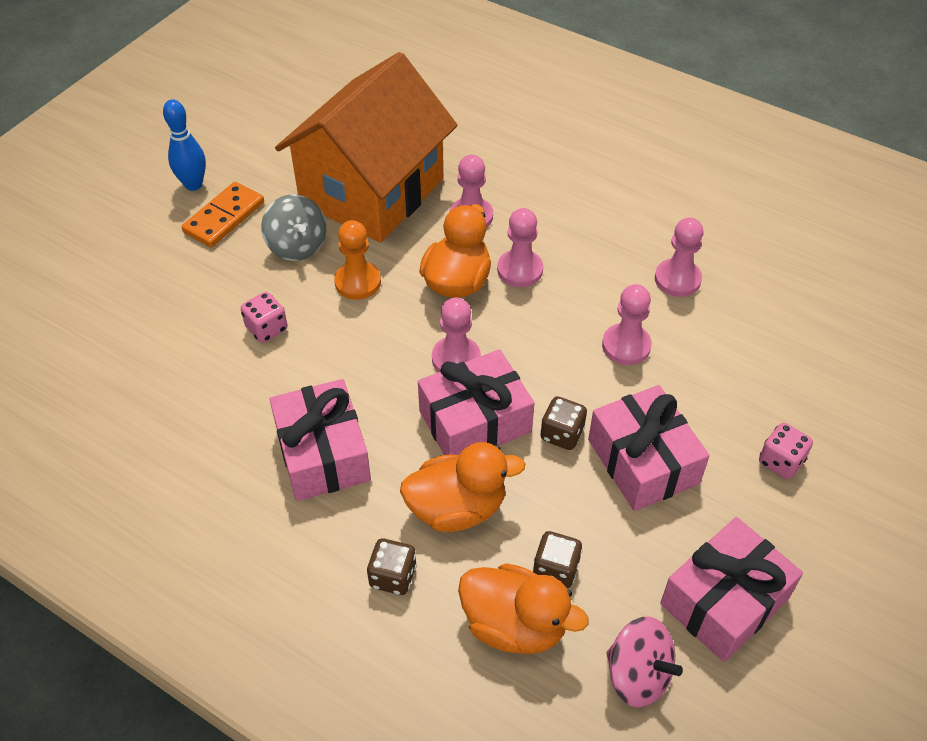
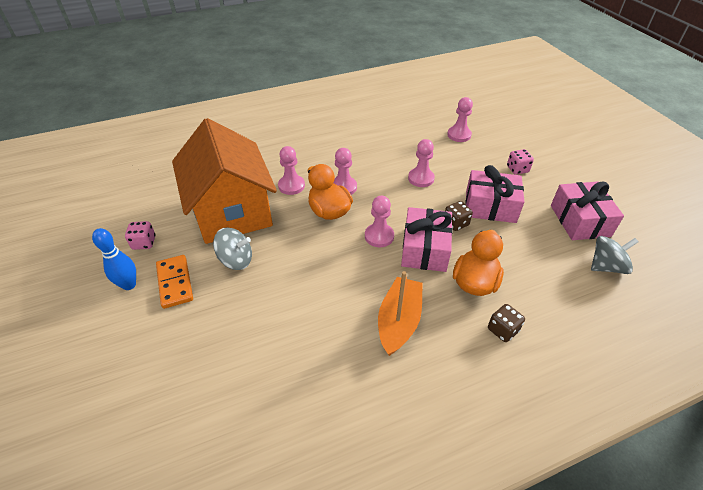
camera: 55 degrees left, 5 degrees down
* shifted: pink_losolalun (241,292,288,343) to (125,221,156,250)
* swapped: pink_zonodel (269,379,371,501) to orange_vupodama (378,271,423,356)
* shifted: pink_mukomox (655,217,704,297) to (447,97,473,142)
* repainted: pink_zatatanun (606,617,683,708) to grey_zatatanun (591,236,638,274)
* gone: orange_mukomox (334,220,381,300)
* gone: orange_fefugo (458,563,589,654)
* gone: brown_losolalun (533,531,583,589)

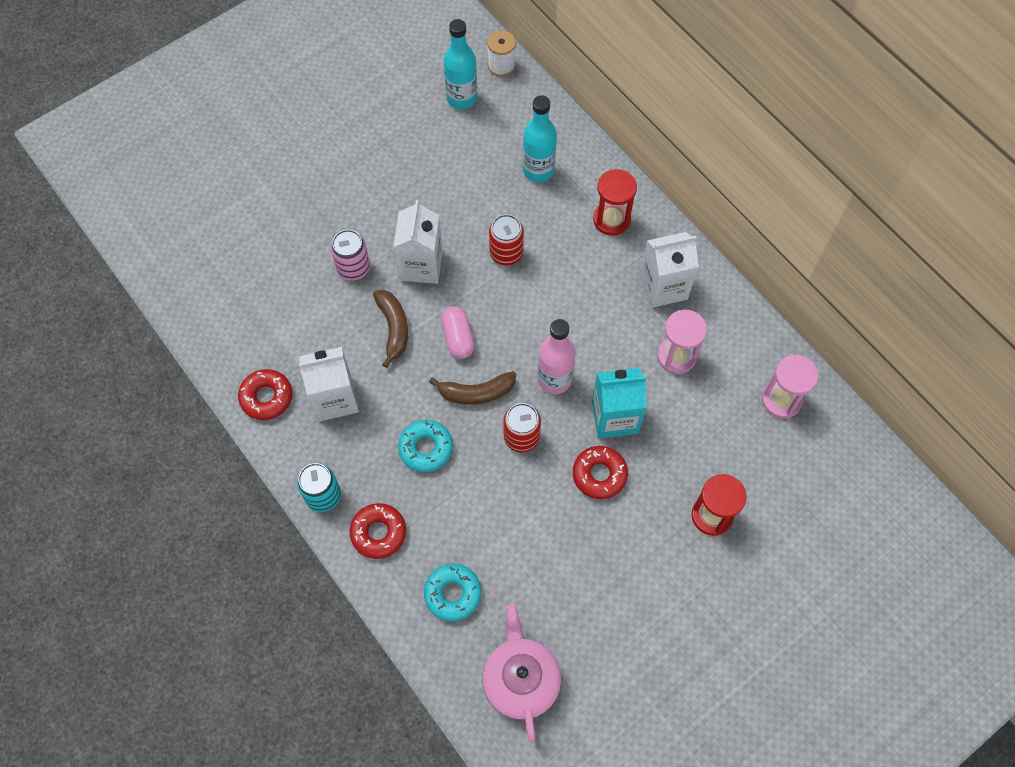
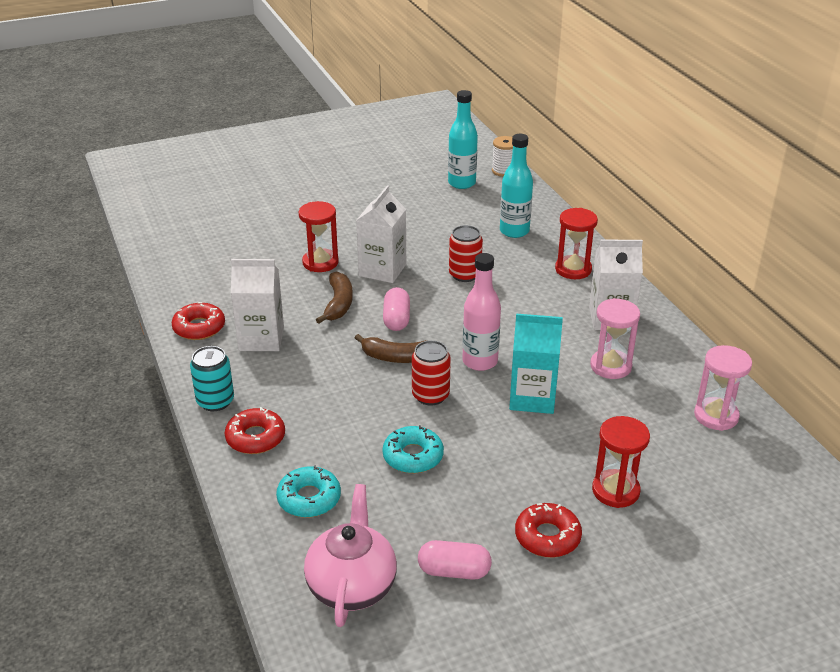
camera: 15 degrees right, 30 degrees down
* swapped: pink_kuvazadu (331,229,370,281) to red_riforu (298,201,339,272)
* shifted: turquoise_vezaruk (398,420,453,472) to (383,425,444,473)
* new: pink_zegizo (418,540,492,580)
* shifted: red_vezaruk (573,446,628,499) to (515,503,582,558)

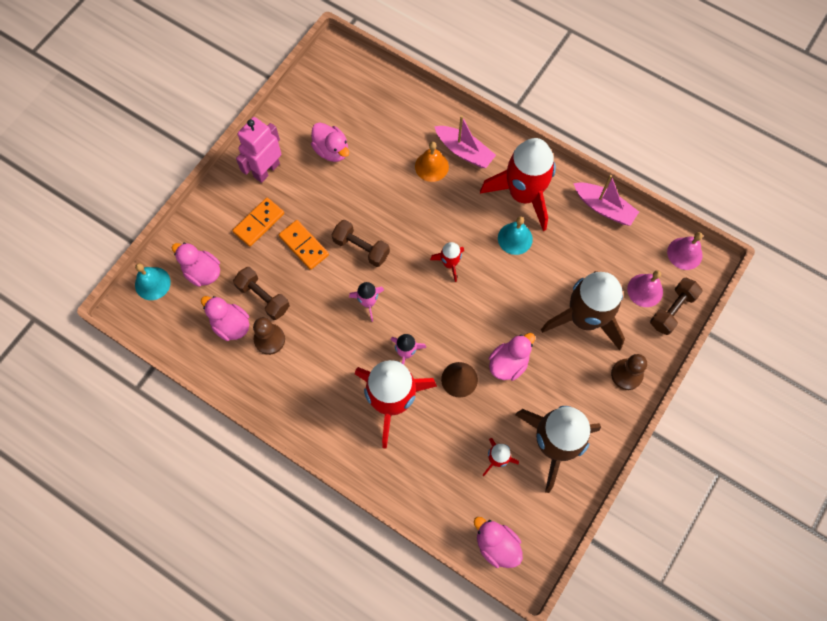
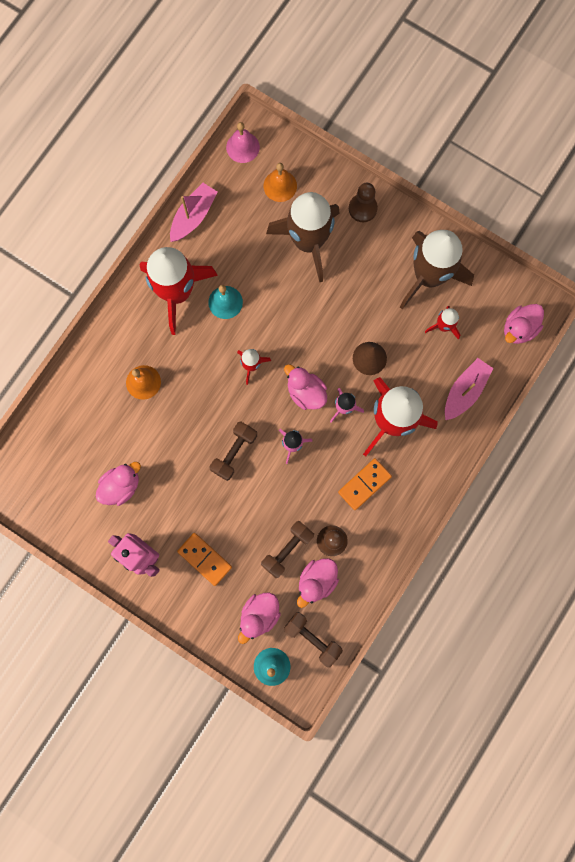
camera: 90 degrees left, 10 degrees up
* repainted: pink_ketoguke (627,270,663,307) to orange_ketoguke (264,163,297,202)
* shifted: pink_fefugo (489,333,535,381) to (284,364,327,410)
* shifted: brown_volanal (650,278,703,335) to (284,612,343,668)
* shifted: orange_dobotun (279,220,329,270) to (338,458,392,510)
* shifted: pink_vupodama (434,115,496,168) to (445,358,493,420)

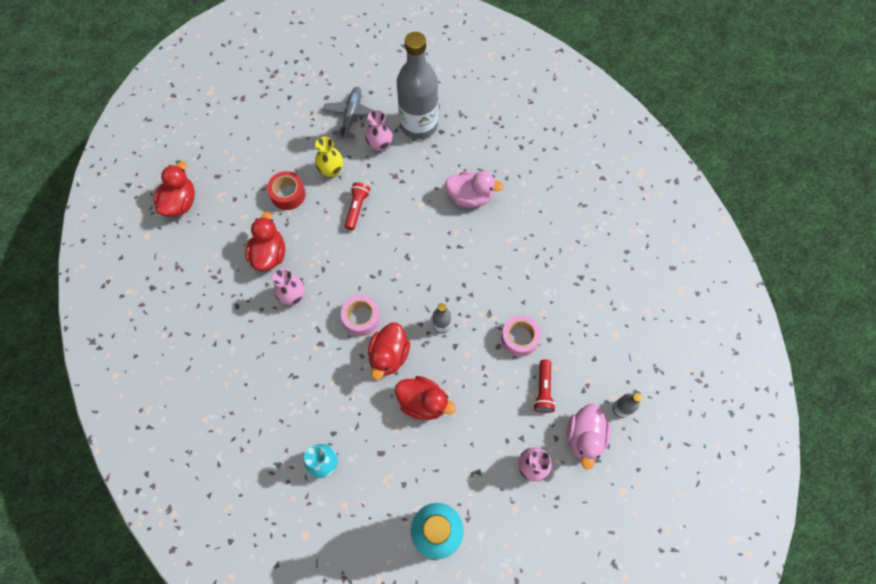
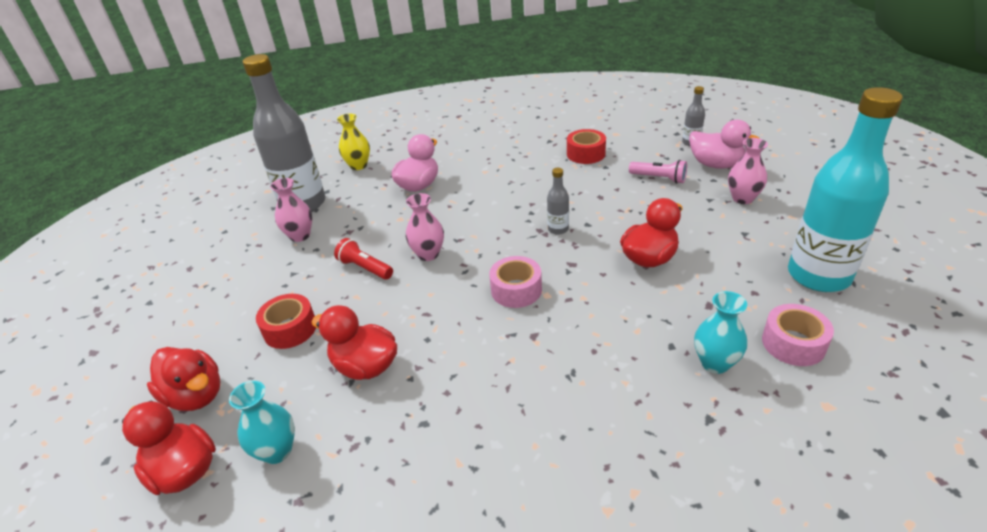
camera: 65 degrees left, 30 degrees down
* shifted: red_fefugo (368,322,410,380) to (147,347,221,411)
* new: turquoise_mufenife (229,381,295,464)
* shifted: yellow_mufenife (315,137,343,178) to (337,114,370,170)
* shifted: pink_mufenife (273,268,305,305) to (406,193,444,261)
* new: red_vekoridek (567,129,606,164)
* repainted: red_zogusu (533,360,556,413) to pink_zogusu (629,160,687,184)
* shifted: pink_vekoridek (501,315,541,357) to (762,304,834,366)
* gone: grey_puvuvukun (323,87,374,139)

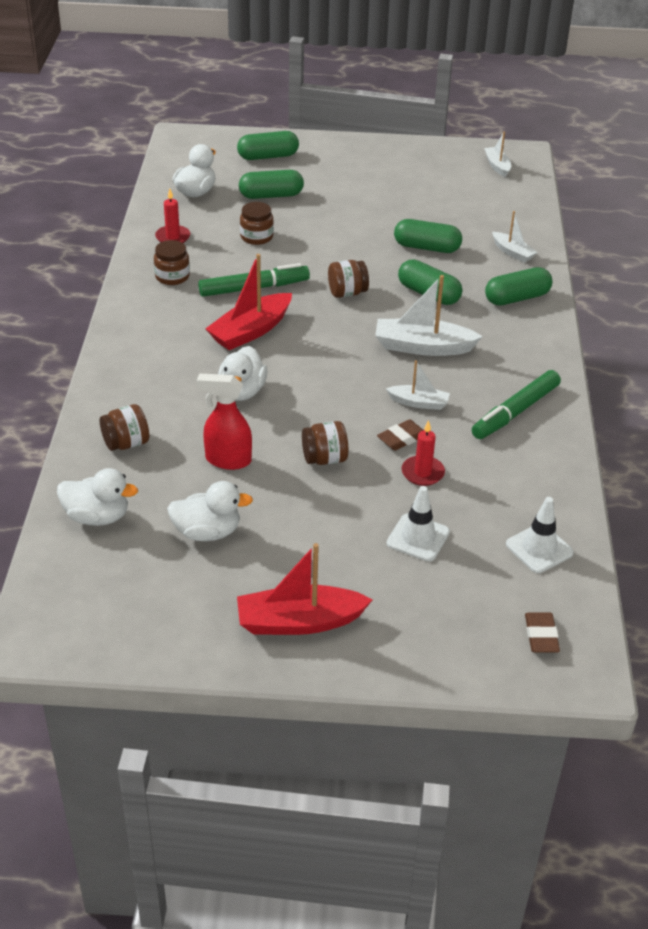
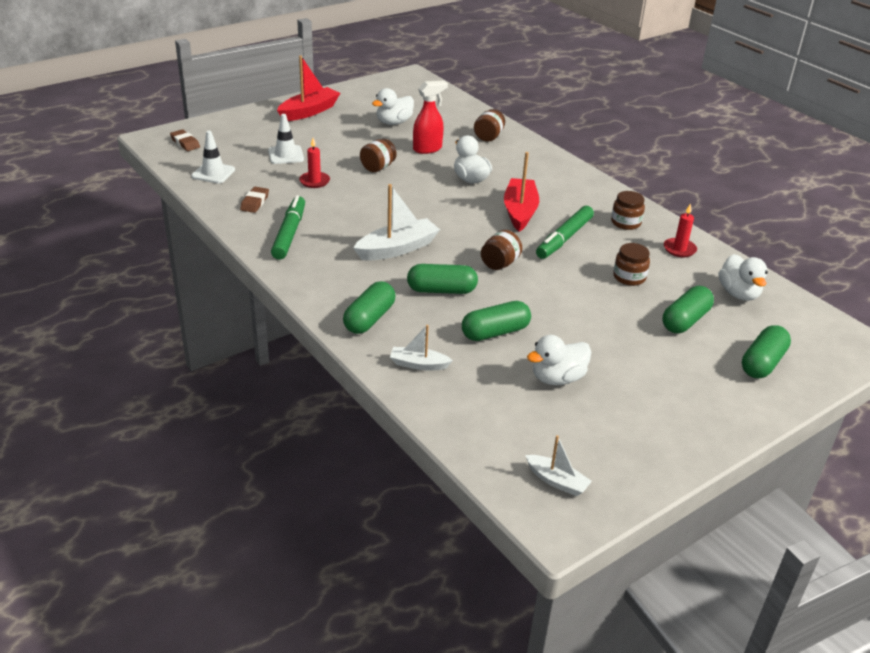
camera: 140 degrees right, 5 degrees down
* shifted: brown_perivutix (377,419,423,450) to (240,187,269,213)
* shifted: white_fefugo (57,468,138,526) to (527,335,591,385)
* gone: white_vupodama (386,360,450,410)

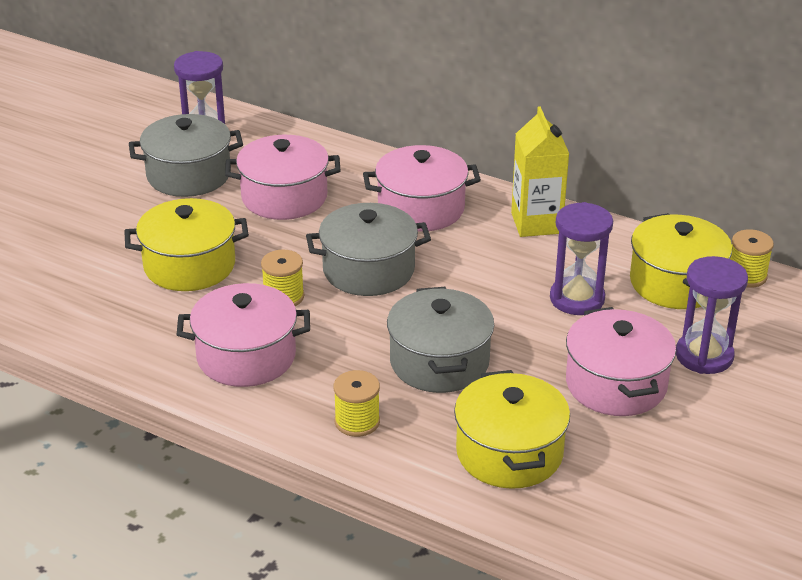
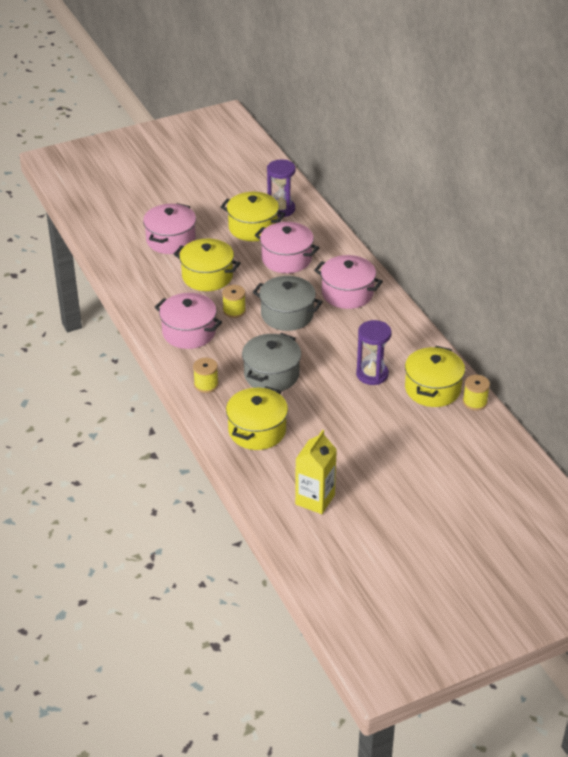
camera: 35 degrees right, 5 degrees up
* shifted: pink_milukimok (566,307,676,416) to (143,203,196,254)
* repainted: grey_milukimok (129,114,243,197) to yellow_milukimok (220,192,285,241)
* shifted: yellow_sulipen (511,106,569,237) to (295,430,337,514)
* gone: purple_riforu (676,256,748,374)

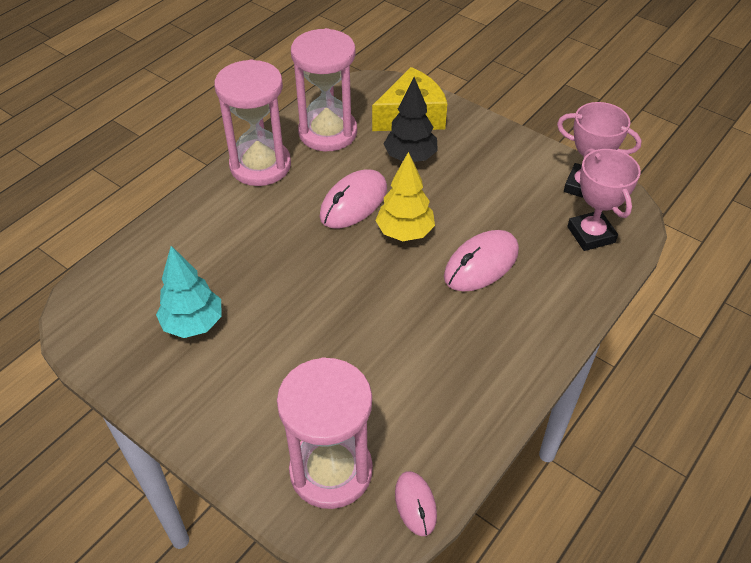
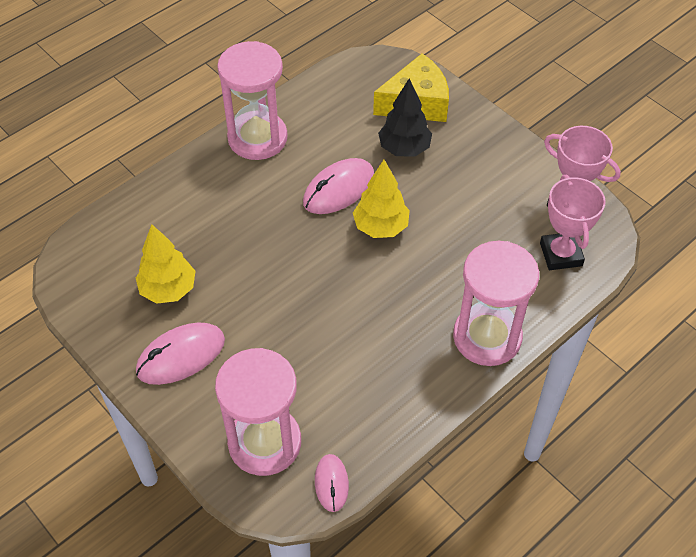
camera: 10 degrees right, 5 degrees up
* repainted: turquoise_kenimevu (156,246,222,338) to yellow_kenimevu (136,224,195,304)
* shifted: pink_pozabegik (444,230,519,292) to (136,323,225,385)
* shifted: pink_riforu (291,28,357,151) to (453,241,539,366)

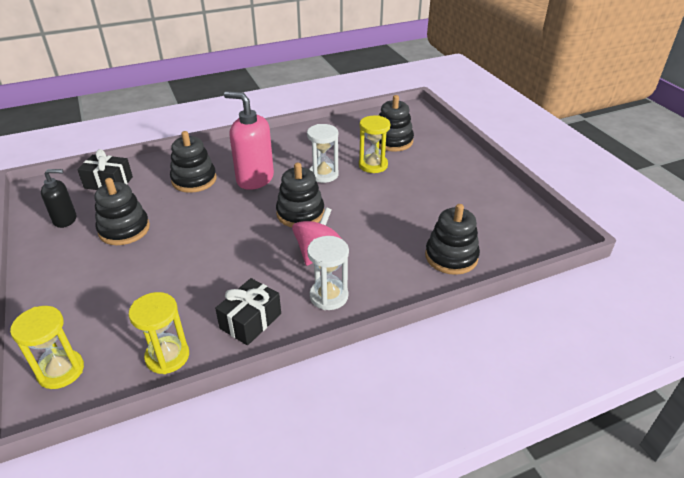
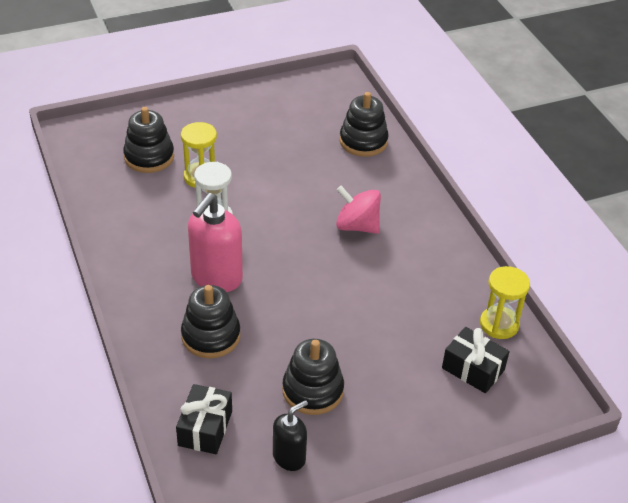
camera: 90 degrees left, 5 degrees up
* rotated: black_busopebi (41,169,76,228) = (273,400,308,471) 60 degrees clockwise
* shifted: black_zonodel (215,278,281,345) to (442,327,510,393)
* gone: yellow_riforu (10,306,84,389)
* gone: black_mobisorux (276,163,324,227)
* gone: white_riforu (307,236,349,310)

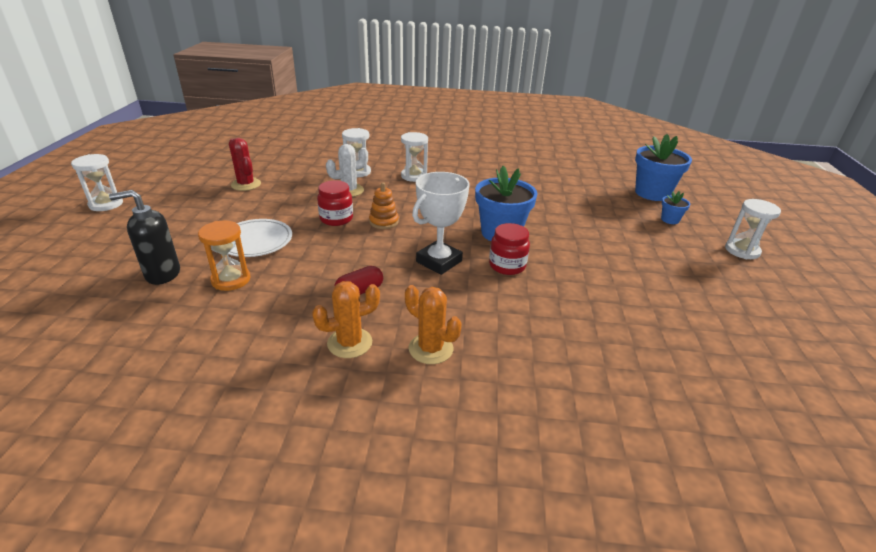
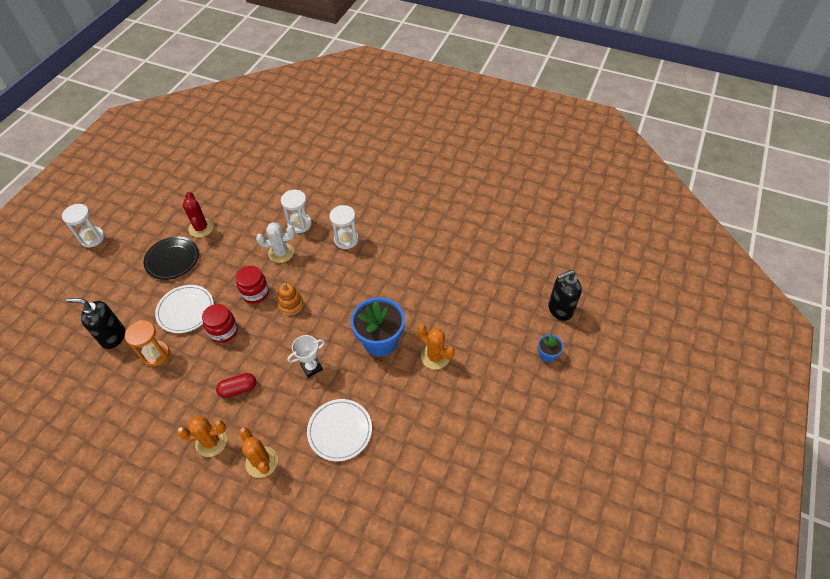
camera: 20 degrees right, 20 degrees up
* new: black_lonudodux (144,236,199,280)
* shifted: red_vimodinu (489,223,530,275) to (202,304,238,343)
* scaled: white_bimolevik (412,172,470,275) = (288,335,325,378) x0.62
* new: white_lonudodux (307,399,372,461)
* new: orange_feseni (417,325,455,370)
* swapped: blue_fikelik (635,134,692,201) to black_busopebi (548,270,582,321)
* gone: white_riforu (725,199,781,259)

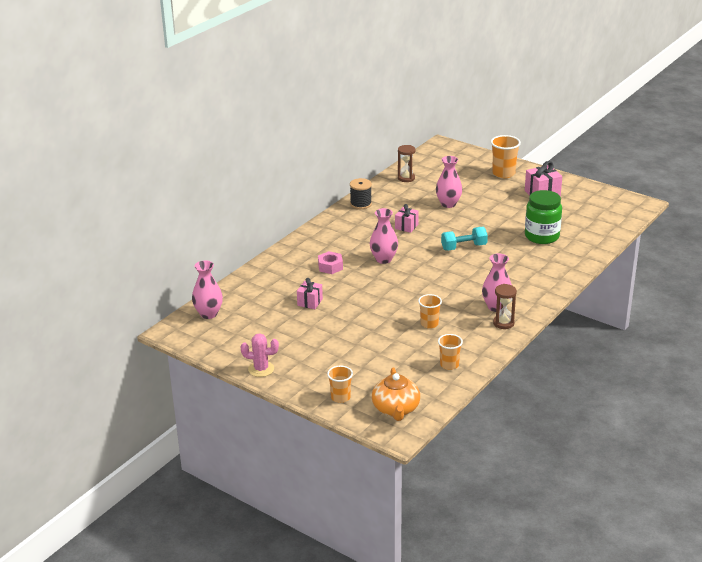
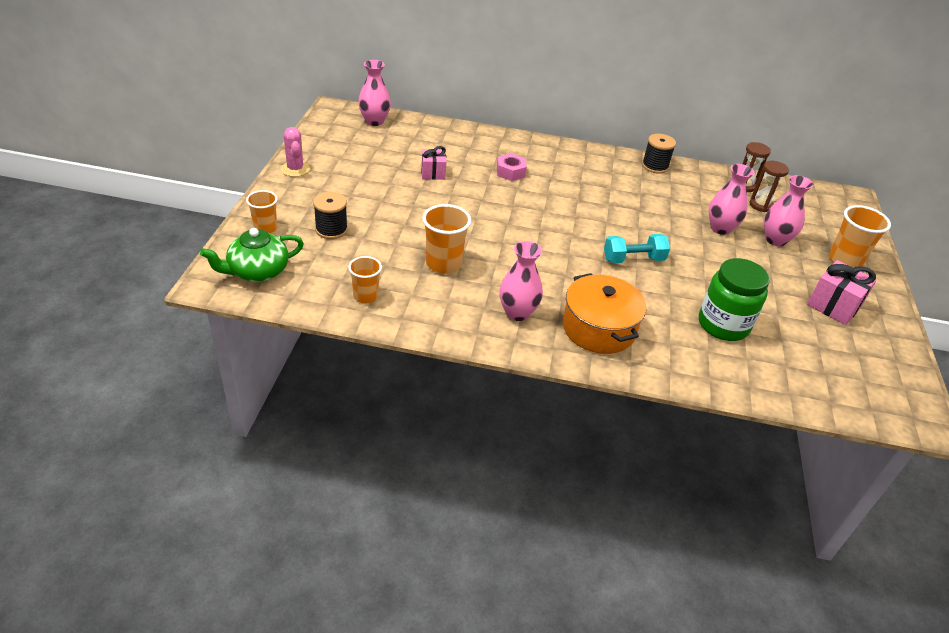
camera: 60 degrees right, 10 degrees up
* repainted: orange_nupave (372,367,420,421) to green_nupave (200,228,304,282)
* new: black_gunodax (313,192,348,239)
* scaled: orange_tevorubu (418,294,442,329) = (422,204,471,274) x1.54
* new: orange_milukimok (563,273,646,354)
* rotated: turquoise_volanal (441,227,488,251) = (604,234,670,263) 60 degrees counterclockwise
* shifted: brown_riforu (493,284,517,329) to (749,161,789,212)
* shifted: pink_mufenife (370,208,398,264) to (764,175,814,246)
* gone: pink_zonodel (395,204,419,233)

